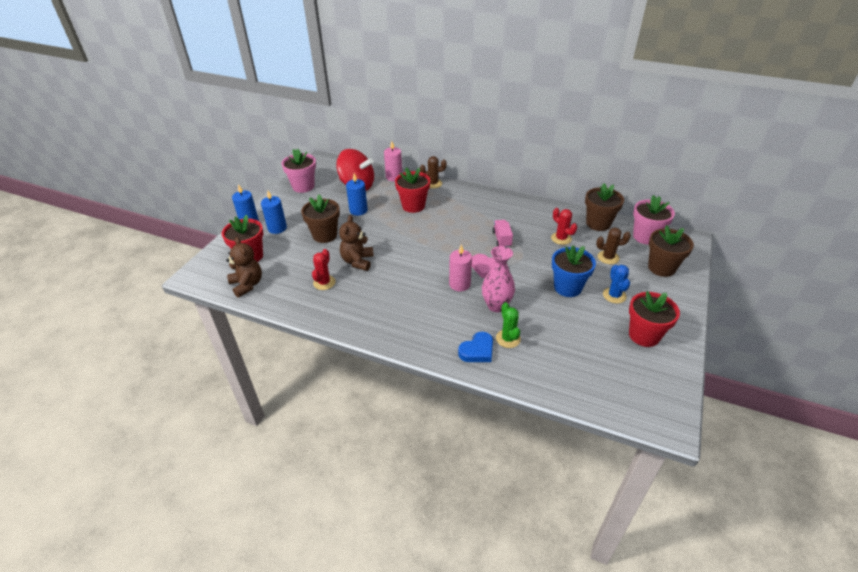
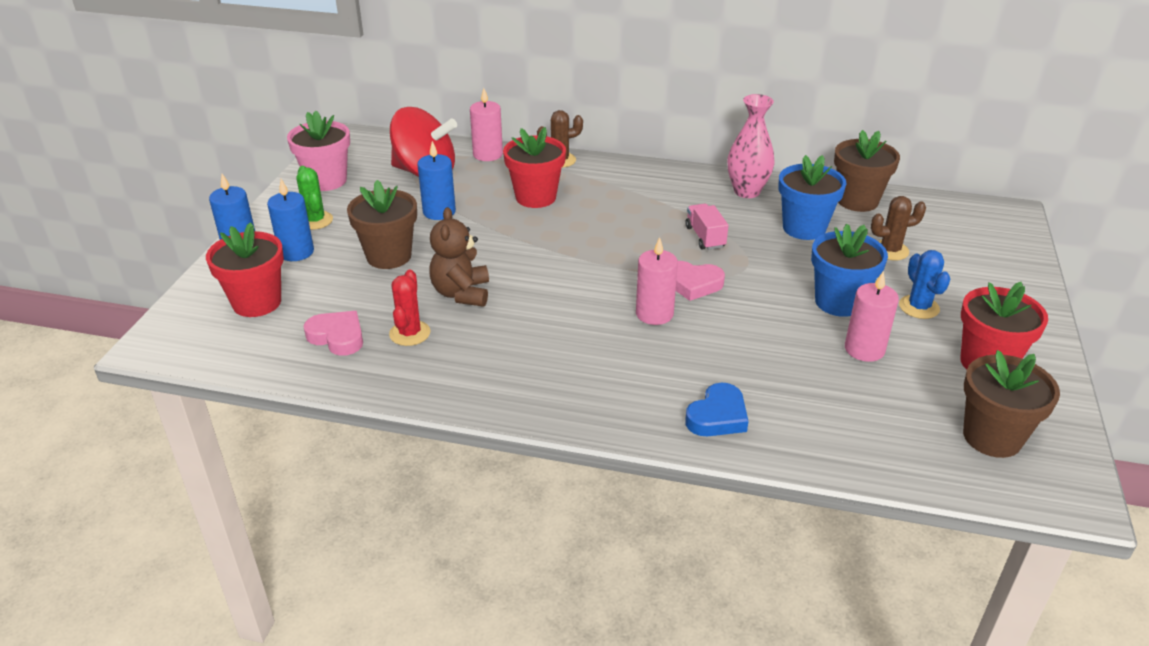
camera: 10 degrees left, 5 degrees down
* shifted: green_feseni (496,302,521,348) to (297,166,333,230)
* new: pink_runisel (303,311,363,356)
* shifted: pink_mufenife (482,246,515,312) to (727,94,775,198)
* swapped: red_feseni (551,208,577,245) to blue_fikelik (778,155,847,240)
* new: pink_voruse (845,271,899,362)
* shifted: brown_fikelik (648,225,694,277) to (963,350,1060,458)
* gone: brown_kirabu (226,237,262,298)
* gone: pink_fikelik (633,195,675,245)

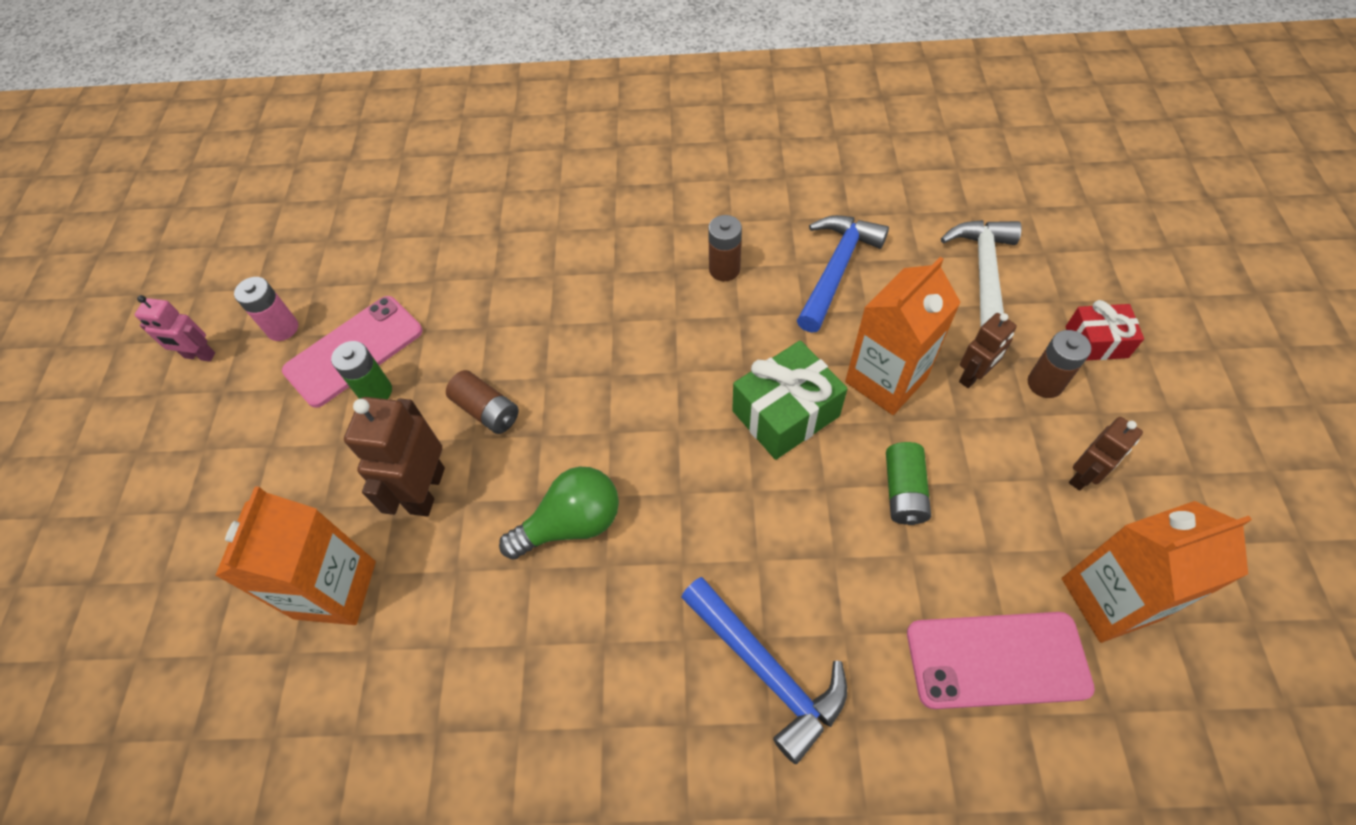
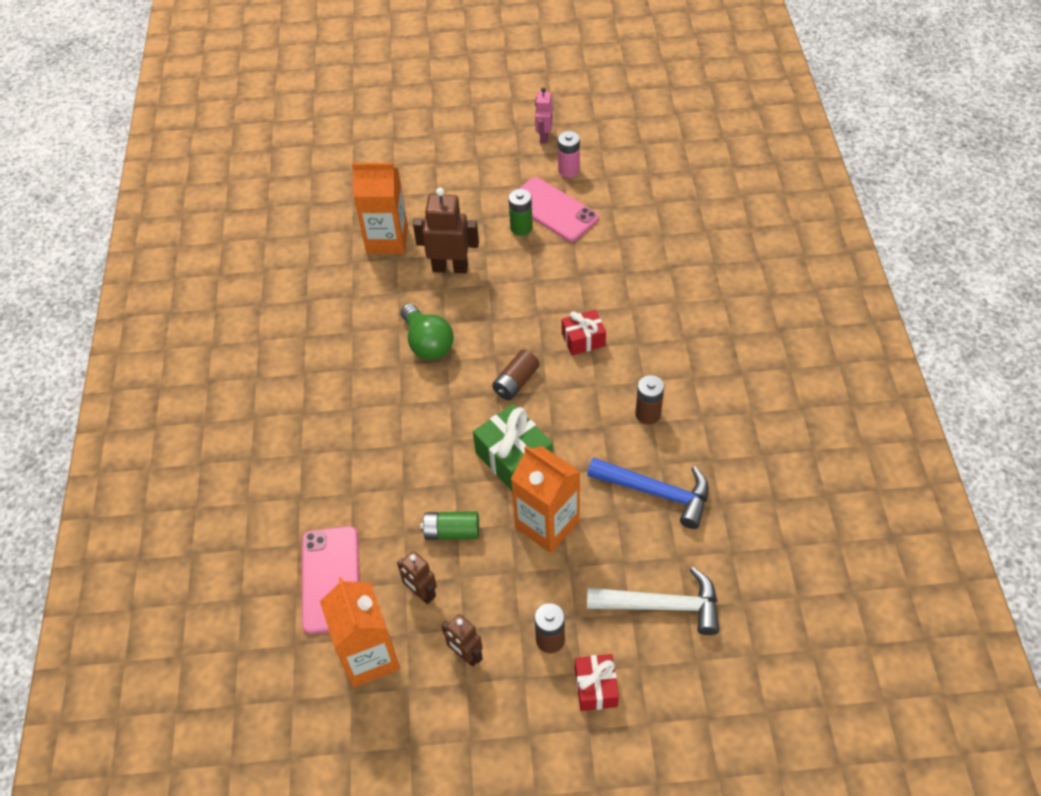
camera: 85 degrees right, 5 degrees down
* shifted: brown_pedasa (959,313,1017,388) to (397,551,437,604)
* shifted: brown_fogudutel (446,370,519,434) to (492,350,540,400)
* new: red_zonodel (562,310,606,355)
* gone: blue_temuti (681,577,847,764)

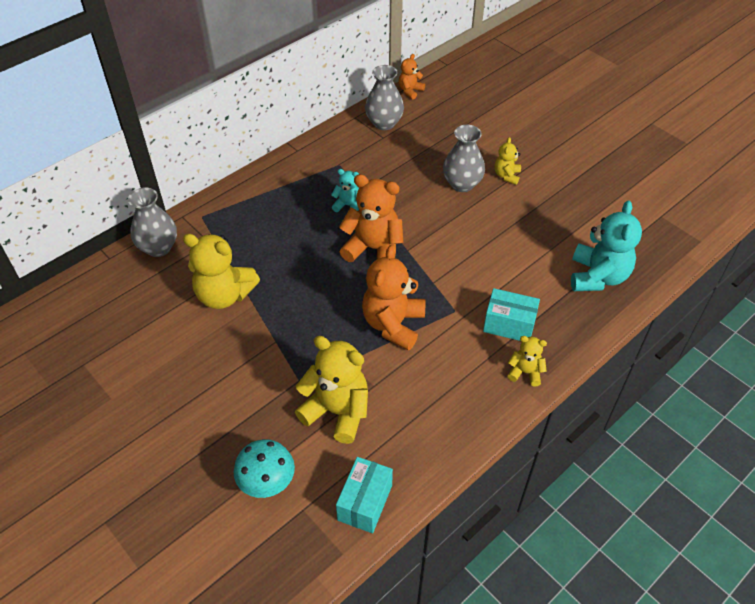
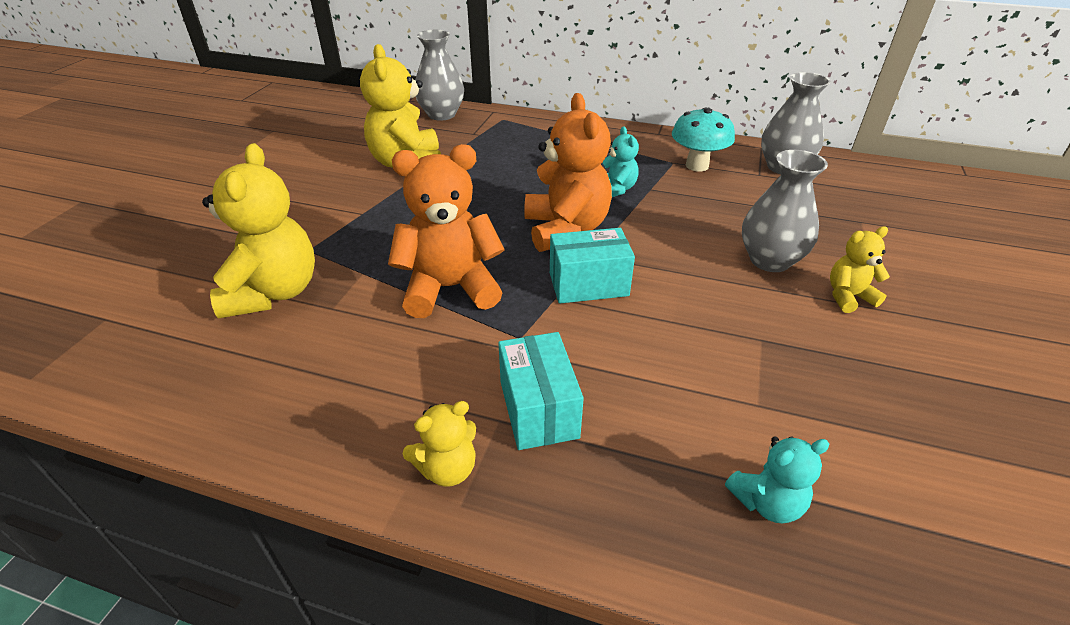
camera: 60 degrees right, 10 degrees down
* rotated: yellow_kirabu (508,336,547,386) = (403,401,476,487) 75 degrees clockwise
* shifted: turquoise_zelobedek (336,457,393,533) to (550,228,635,303)
* shifted: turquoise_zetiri (234,439,295,498) to (672,108,735,172)
* scaled: turquoise_kirabu (571,200,642,291) = (725,436,829,524) x0.52
* gone: orange_kirabu (399,54,425,99)

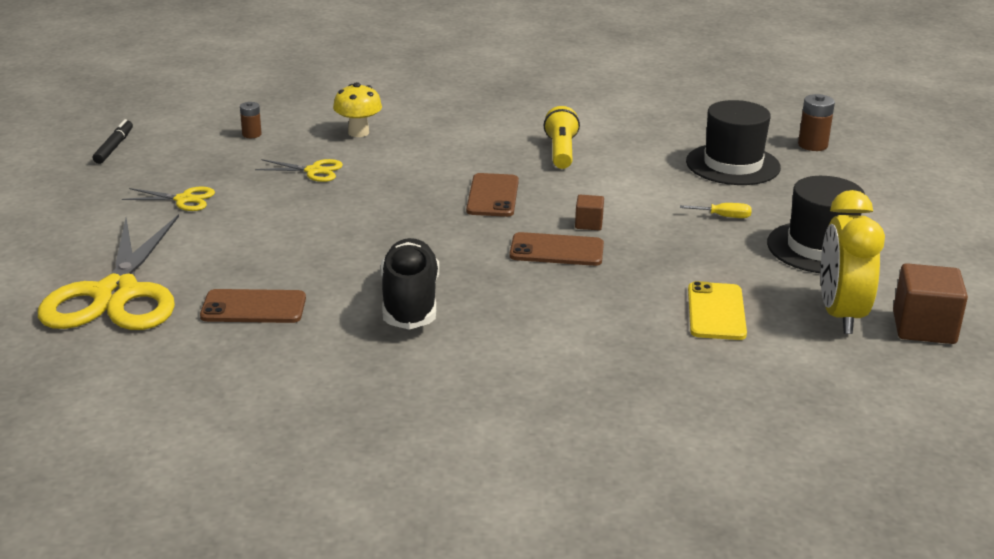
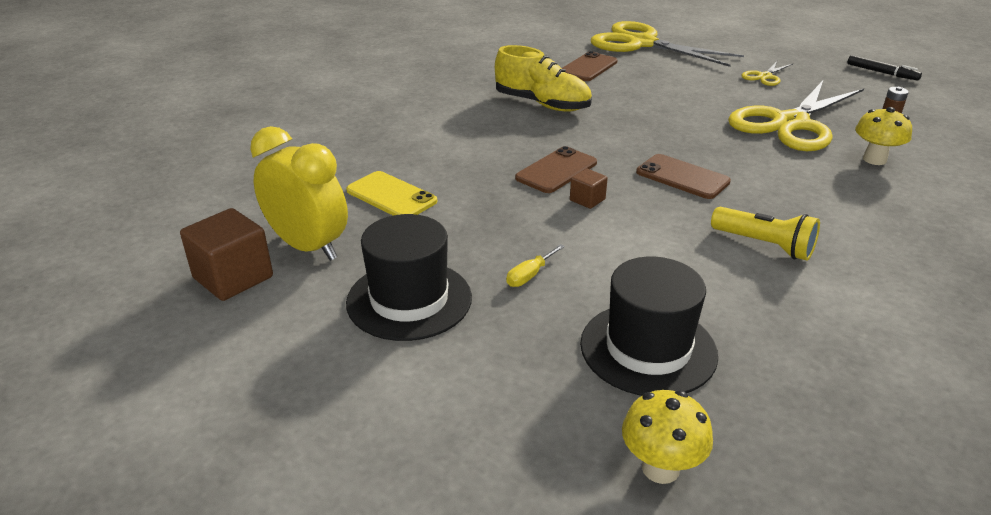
camera: 125 degrees right, 5 degrees up
* repainted: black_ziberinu (381,238,439,330) to yellow_ziberinu (495,45,592,111)
* swapped: brown_fogudutel (798,94,835,151) to yellow_zetiri (622,390,713,484)
* scaled: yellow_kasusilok (255,159,343,182) = (728,81,864,151) x2.32

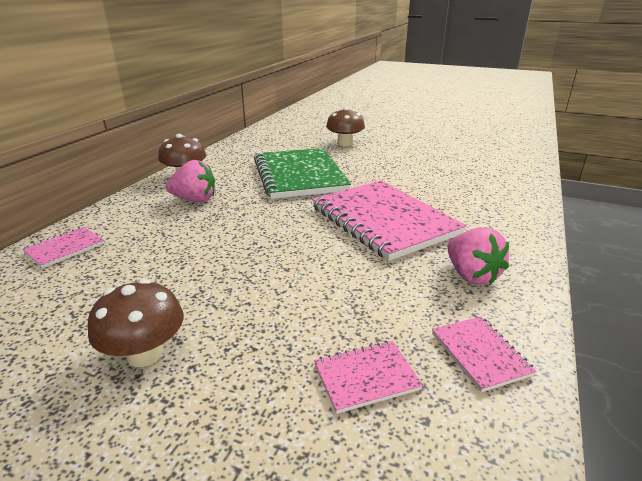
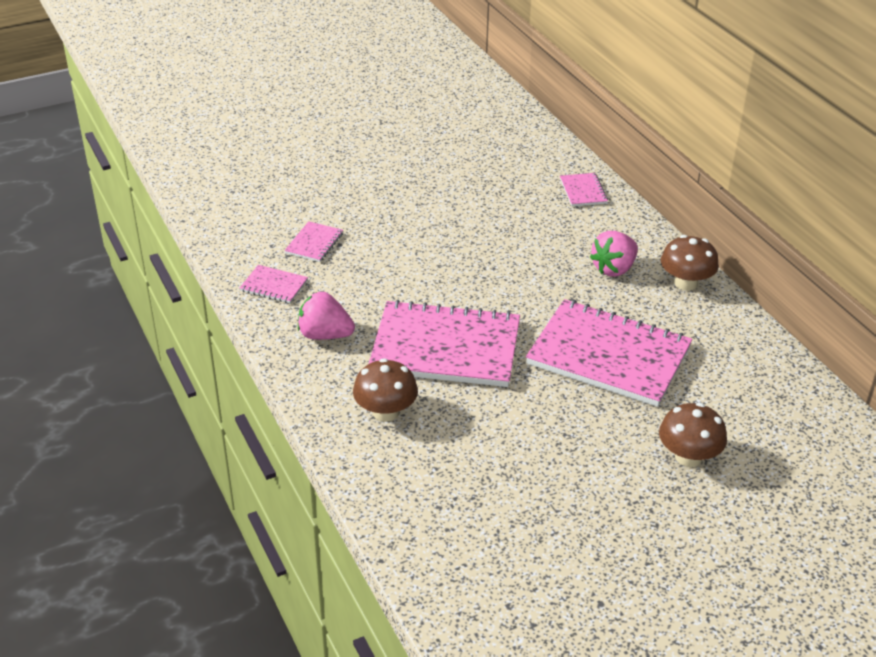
camera: 130 degrees right, 10 degrees up
* shifted: brown_zetiri (88,279,184,367) to (353,358,418,422)
* repainted: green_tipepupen (254,148,351,199) to pink_tipepupen (526,299,692,407)

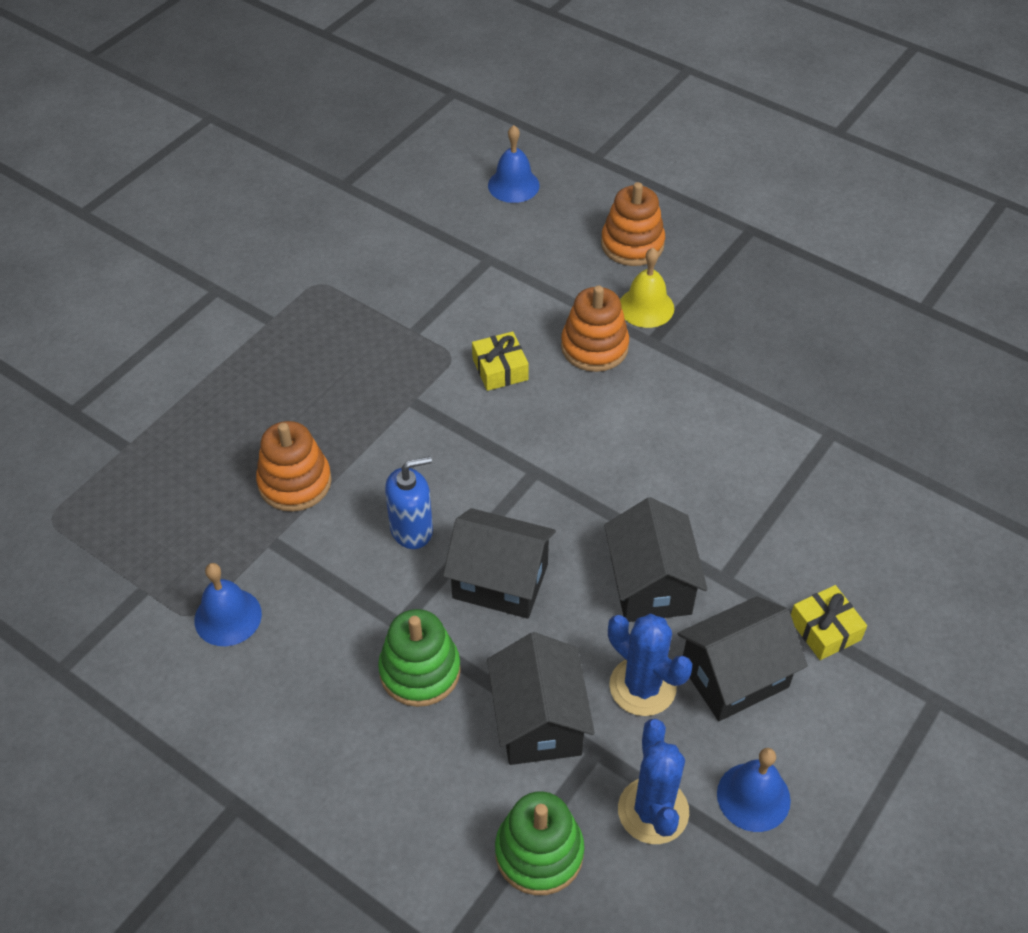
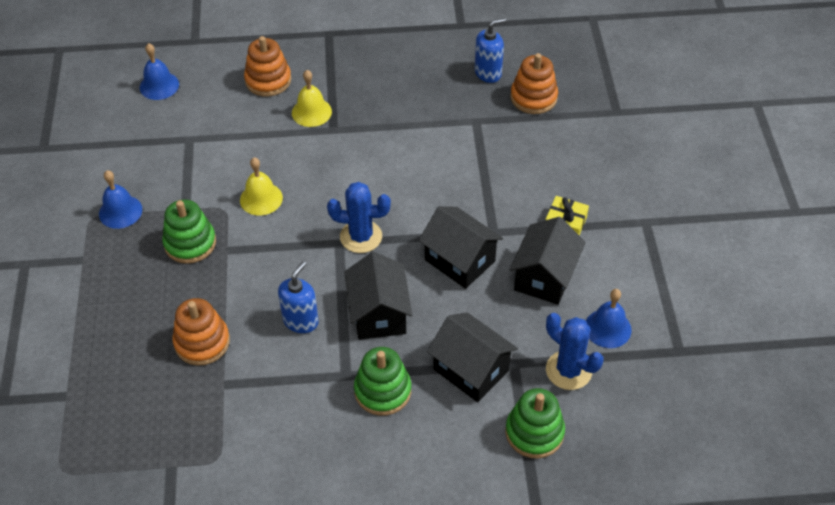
camera: 40 degrees left, 0 degrees up
* shifted: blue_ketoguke (194,563,262,646) to (99,170,142,229)
* new: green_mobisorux (162,199,216,264)
* swapped: yellow_zonodel (472,331,529,391) to yellow_ketoguke (240,157,283,216)
* shifted: blue_feseni (608,613,692,716) to (327,182,391,253)
* rotated: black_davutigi (443,508,556,619) = (344,252,412,340) 75 degrees counterclockwise
* new: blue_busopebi (475,18,506,83)
* shifted: orange_mobisorux (561,285,629,372) to (510,53,558,114)

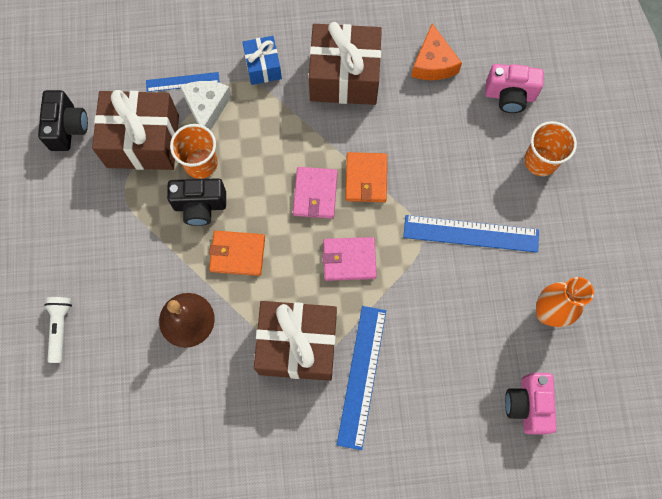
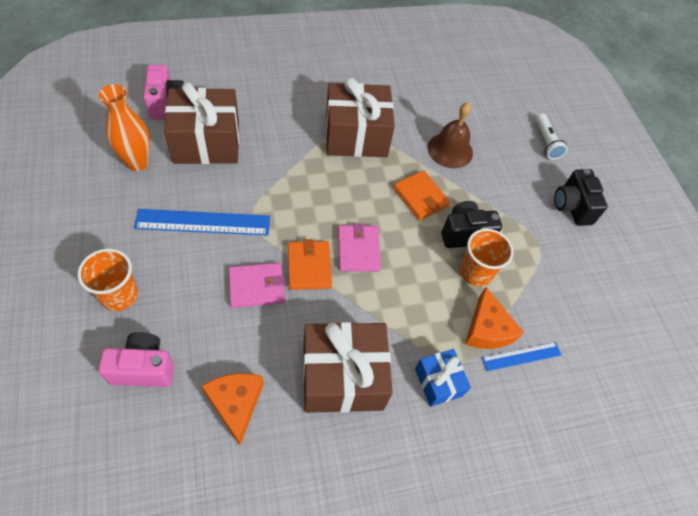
camera: 165 degrees right, 15 degrees down
* shifted: brown_zonodel (92,90,179,170) to (164,82,239,164)
* shifted: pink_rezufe (322,237,377,281) to (229,263,285,308)
* rotated: orange_rezufe (209,231,265,276) = (393,171,450,221) 60 degrees clockwise
* repainted: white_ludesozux (180,81,232,131) to orange_ludesozux (465,287,524,349)
* shifted: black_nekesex (38,90,88,151) to (554,168,608,226)
* gone: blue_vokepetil (337,306,386,450)

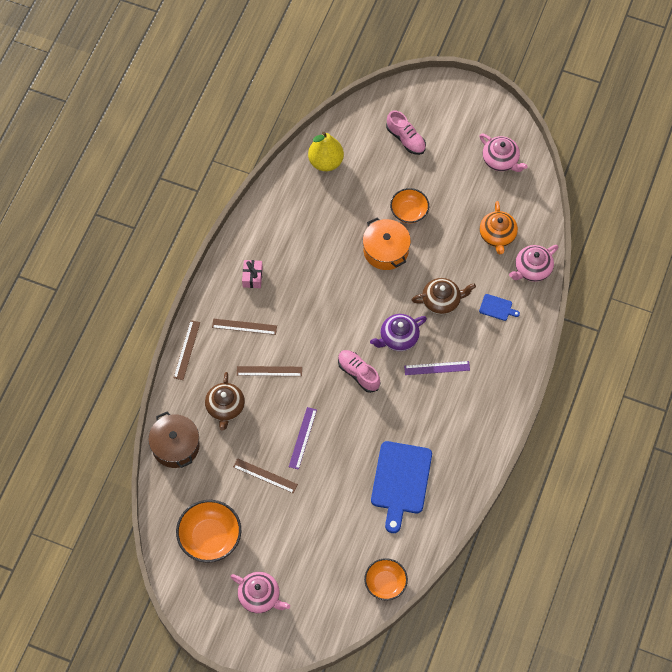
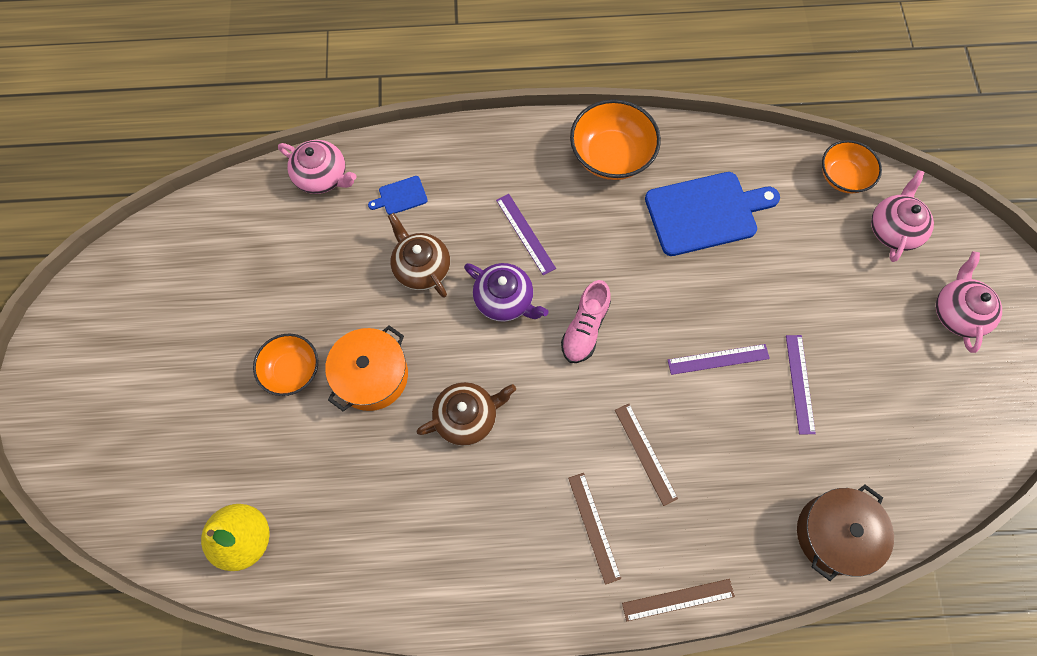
camera: 115 degrees left, 5 degrees up
* rotated: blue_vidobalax (479,294,520,321) = (368,176,428,215) 105 degrees counterclockwise
* shifted: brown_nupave (205,372,245,431) to (417,382,516,446)
* shifted: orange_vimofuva (176,500,241,563) to (570,99,661,180)
* repainted: brown_vokepetil (233,458,298,494) to purple_vokepetil (786,335,816,434)
* shifted: pink_nupave (480,133,528,172) to (871,170,934,262)
* gone: pink_zonodel (242,260,263,288)
* gone: pink_ziberinu (386,110,426,155)
* gone: orange_nupave (480,201,518,254)

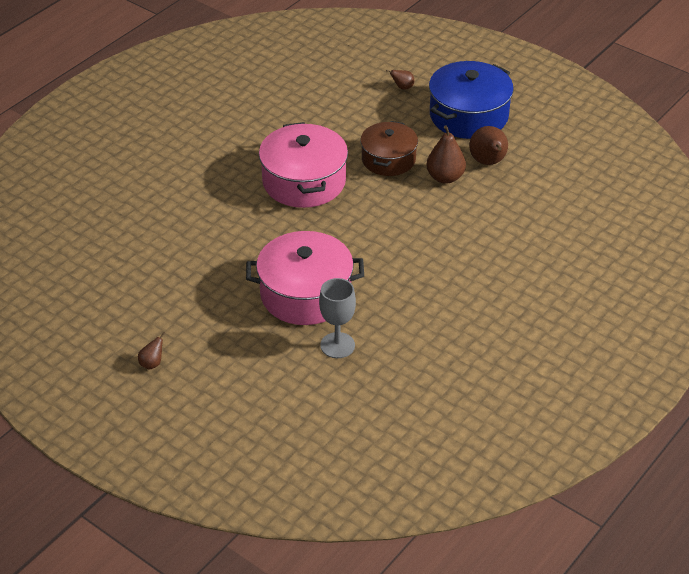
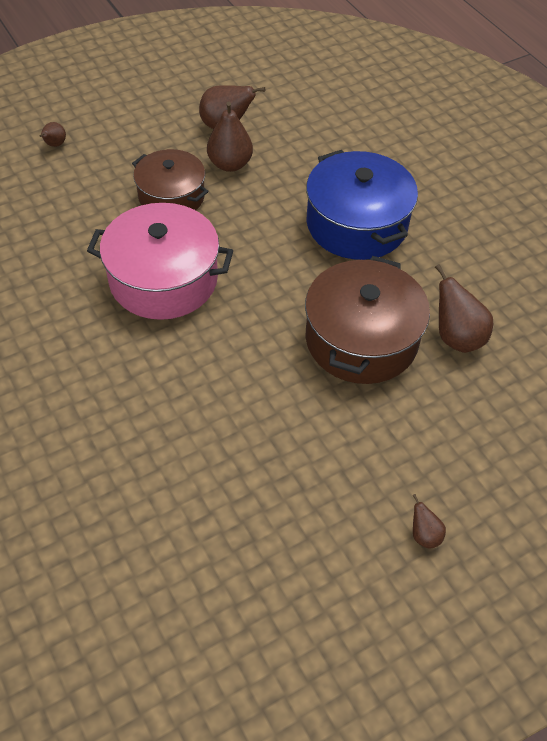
camera: 70 degrees left, 10 degrees up
* repainted: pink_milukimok (246,231,364,325) to brown_milukimok (305,256,430,384)
* shifted: blue_milukimok (429,61,514,139) to (306,150,418,260)
* swapped: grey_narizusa (319,278,356,358) to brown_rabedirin (435,264,493,353)

